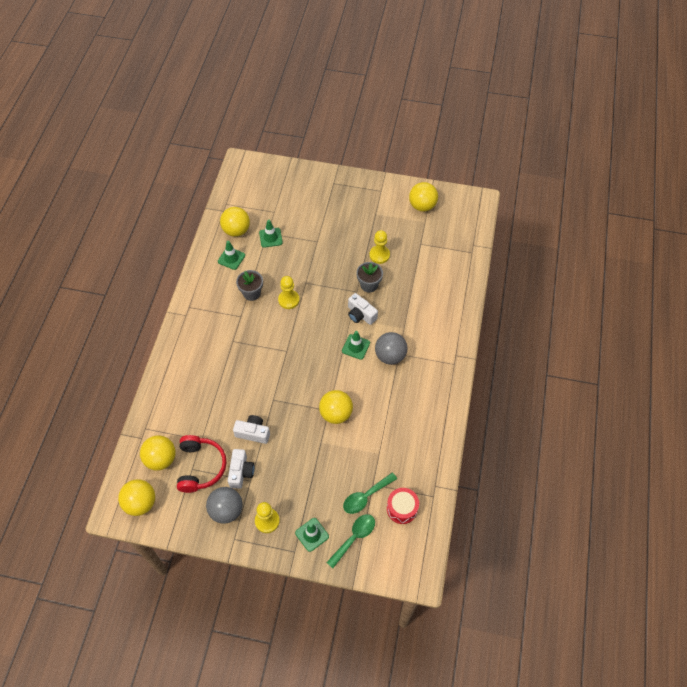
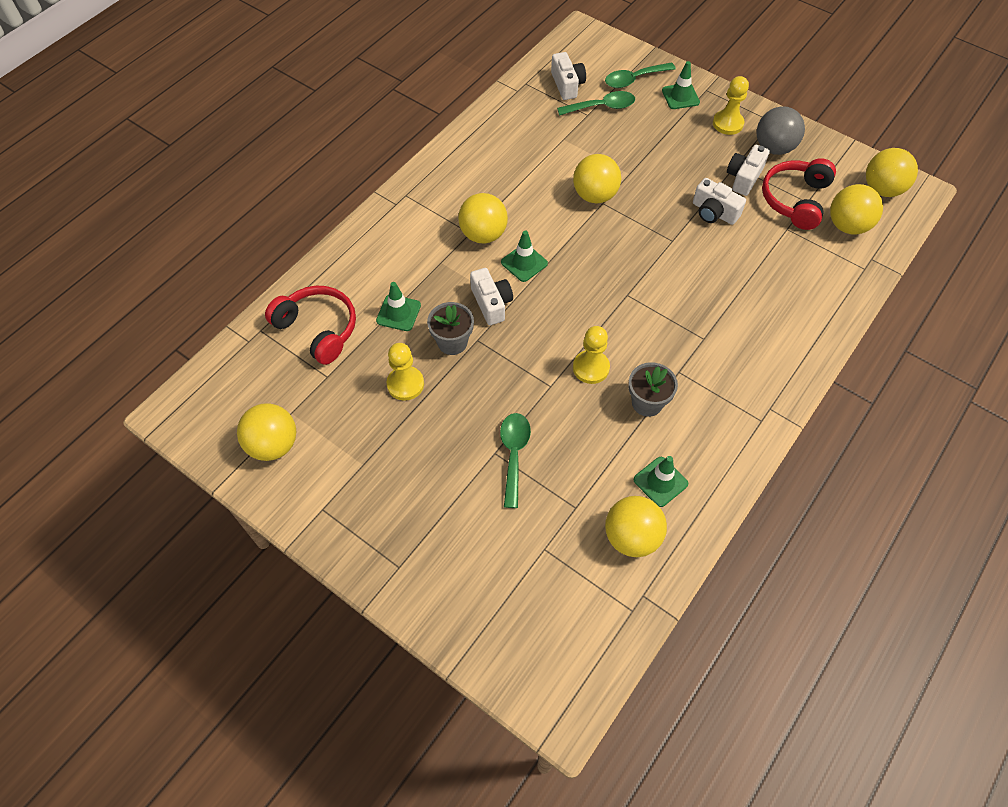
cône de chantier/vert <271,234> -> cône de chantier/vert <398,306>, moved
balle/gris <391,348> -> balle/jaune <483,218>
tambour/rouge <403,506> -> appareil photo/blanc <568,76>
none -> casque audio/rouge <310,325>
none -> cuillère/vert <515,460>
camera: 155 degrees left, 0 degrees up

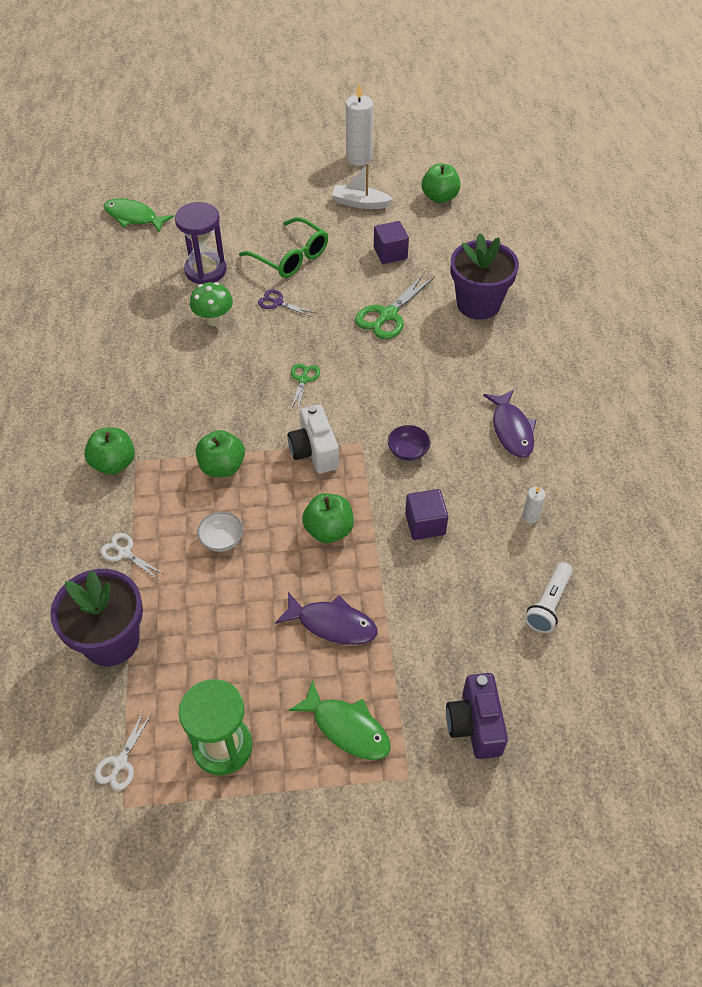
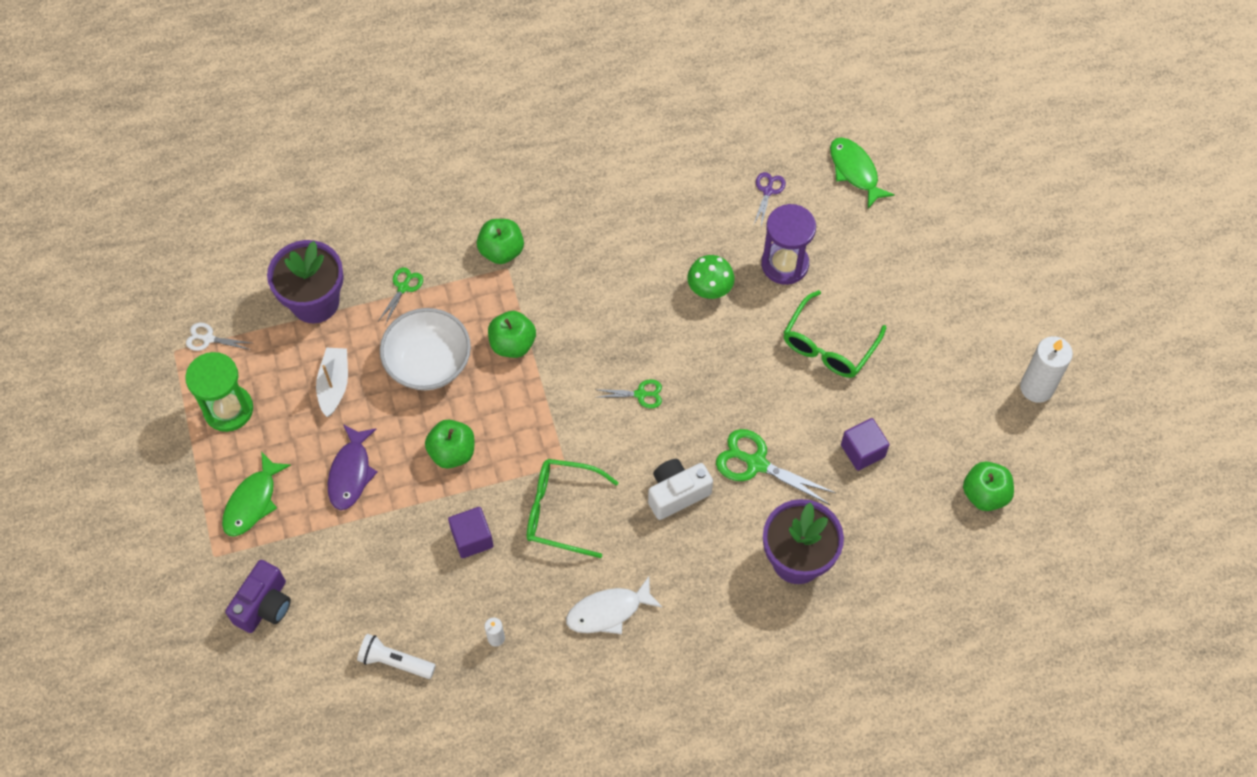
bateau/blanc <362,186> -> bateau/blanc <332,382>, moved
poisson/vert <139,215> -> poisson/vert <862,172>, 45 degrees counterclockwise
ciseaux/violet <286,303> -> ciseaux/violet <769,199>, moved
poisson/violet <509,424> -> poisson/blanc <614,605>
appareil photo/blanc <313,439> -> appareil photo/blanc <680,489>, moved
bol/violet <409,443> -> lunettes/vert <573,508>
bol/blanc <220,532> -> bol/blanc <425,349>, x2.10
ciseaux/blanc <132,556> -> ciseaux/vert <400,296>
appareil photo/violet <477,716> -> appareil photo/violet <258,596>, 135 degrees clockwise
camera: 80 degrees right, 10 degrees up

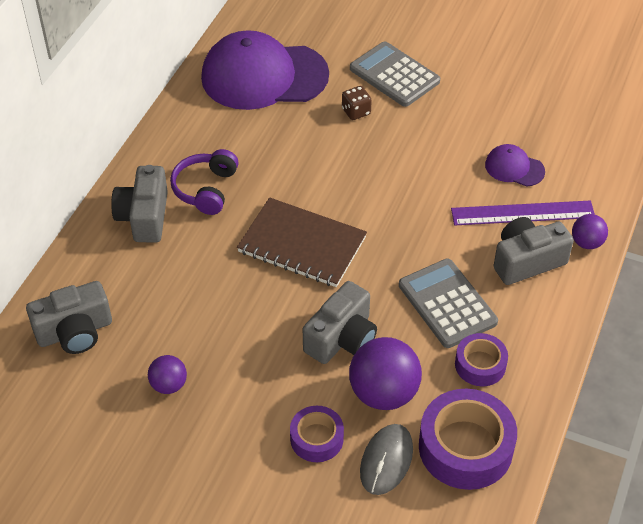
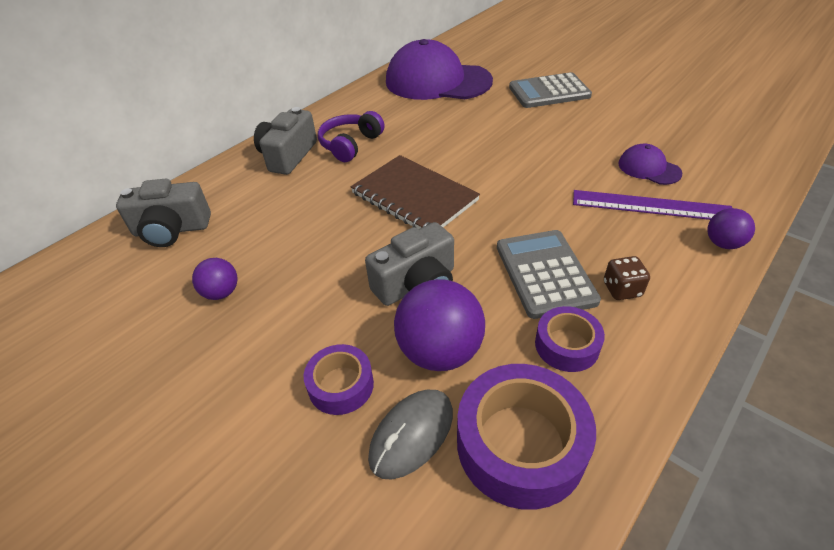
calculatrice/gris <395,74> -> calculatrice/gris <550,90>, 75 degrees counterclockwise
dé/marron <357,103> -> dé/marron <627,278>, moved
appareil photo/gris <534,251> -> none
camera: 20 degrees right, 5 degrees down

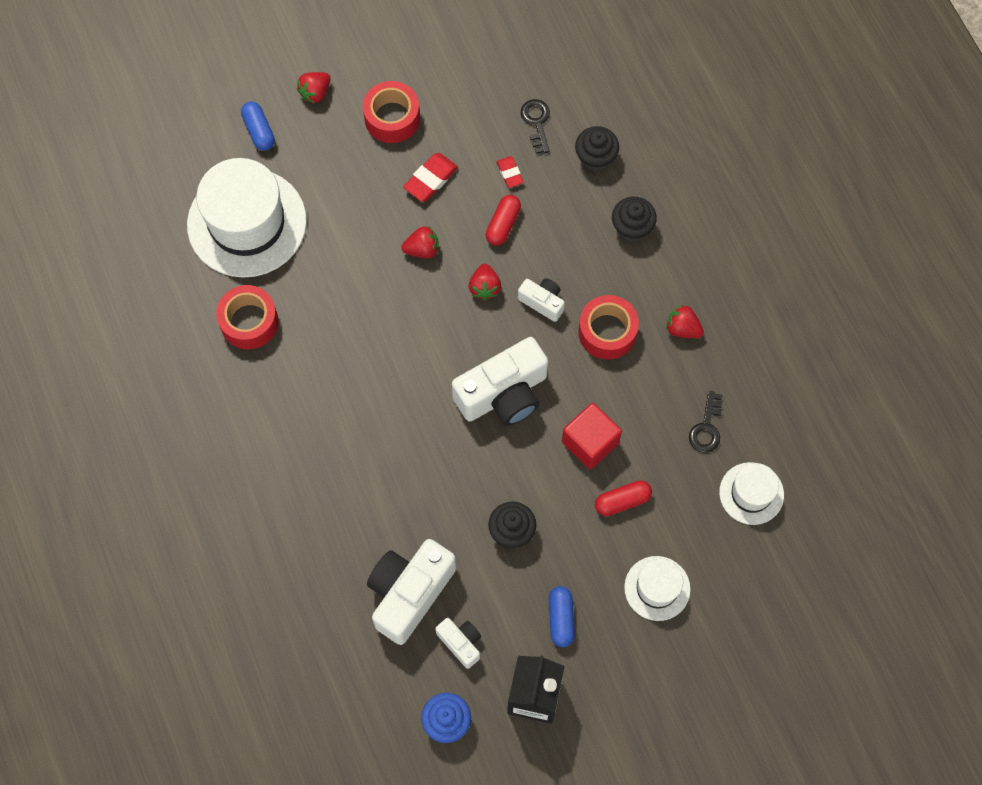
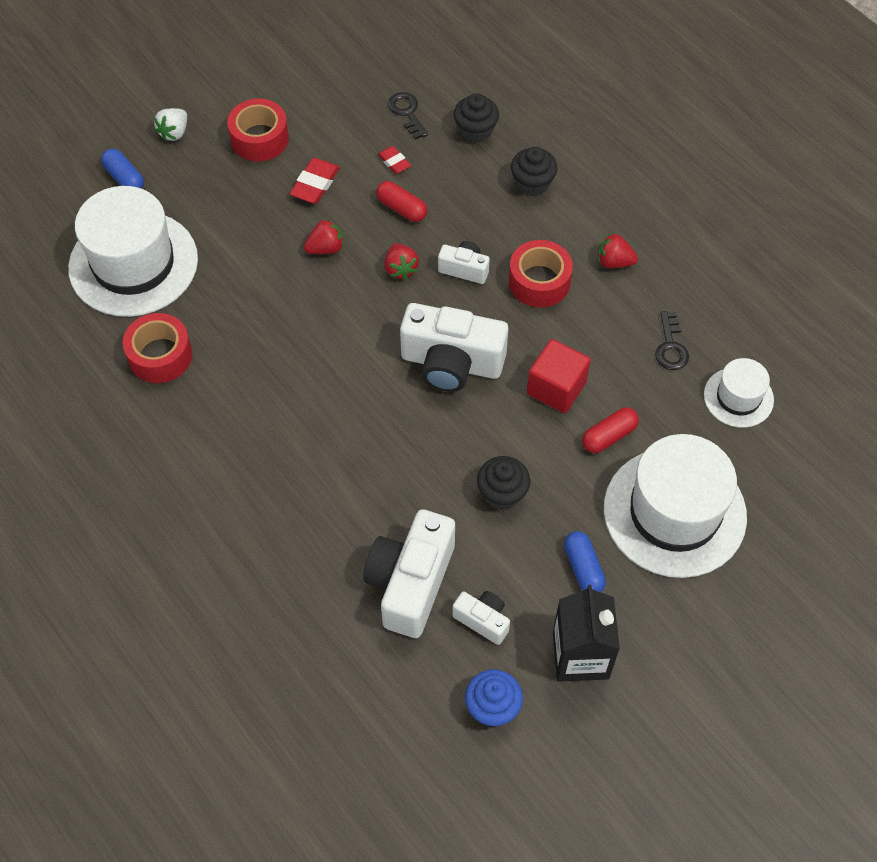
fraise/rouge <314,88> -> fraise/blanc <170,124>
gélule/rouge <503,220> -> gélule/rouge <401,201>, 60 degrees counterclockwise
appareil photo/blanc <500,381> -> appareil photo/blanc <454,347>, 60 degrees clockwise
chapeau/blanc <657,588> -> chapeau/blanc <675,506>, x1.96
camera: 15 degrees left, 10 degrees down

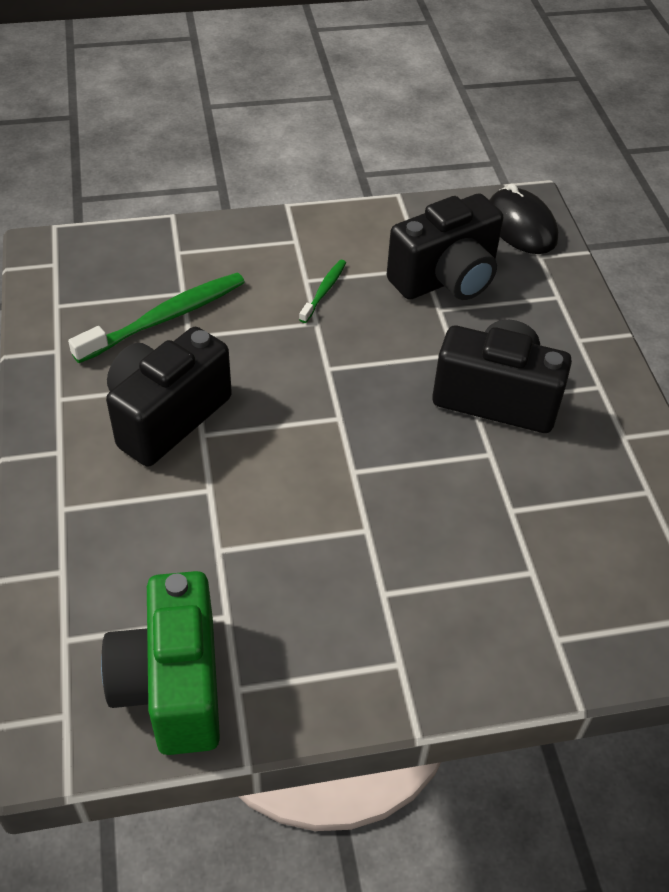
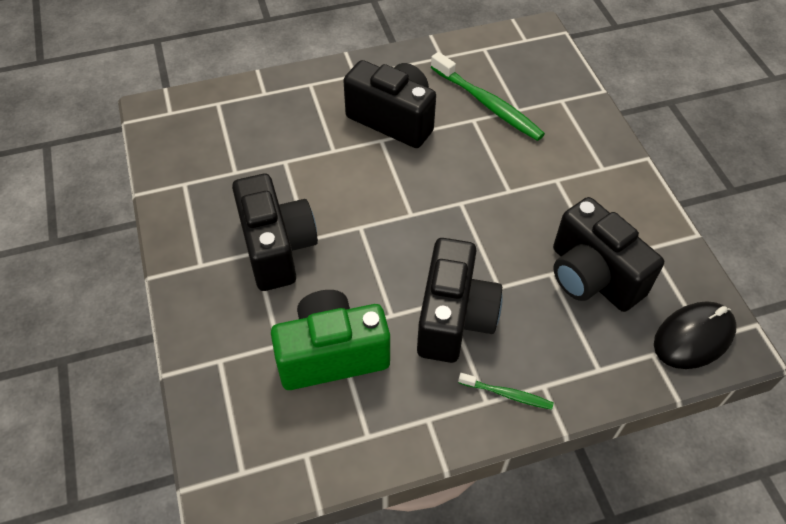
brosse à dents/vert <322,291> -> brosse à dents/vert <506,391>, moved
appareil photo/vert <160,663> -> appareil photo/vert <330,340>, moved
none -> appareil photo/noir <275,232>
camera: 85 degrees right, 5 degrees up

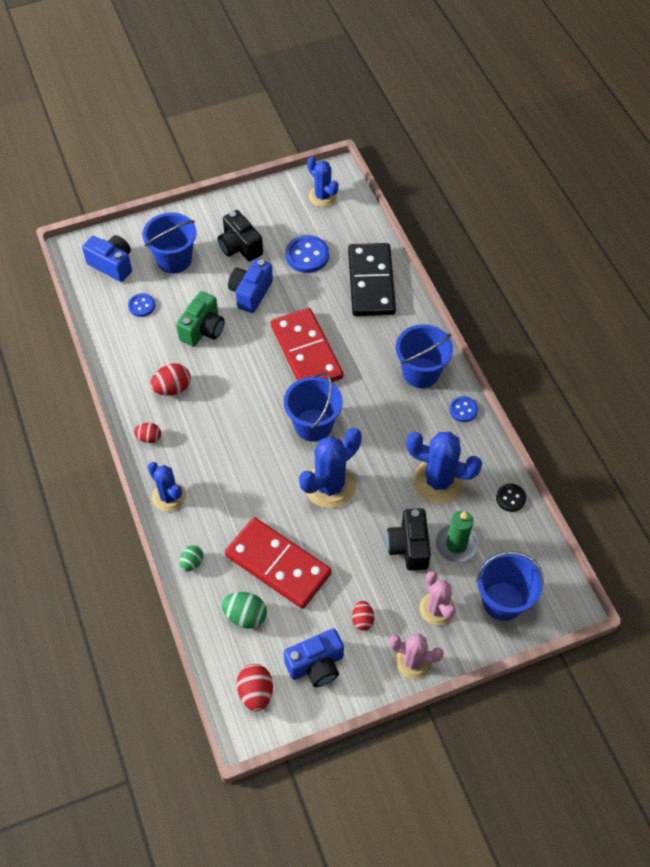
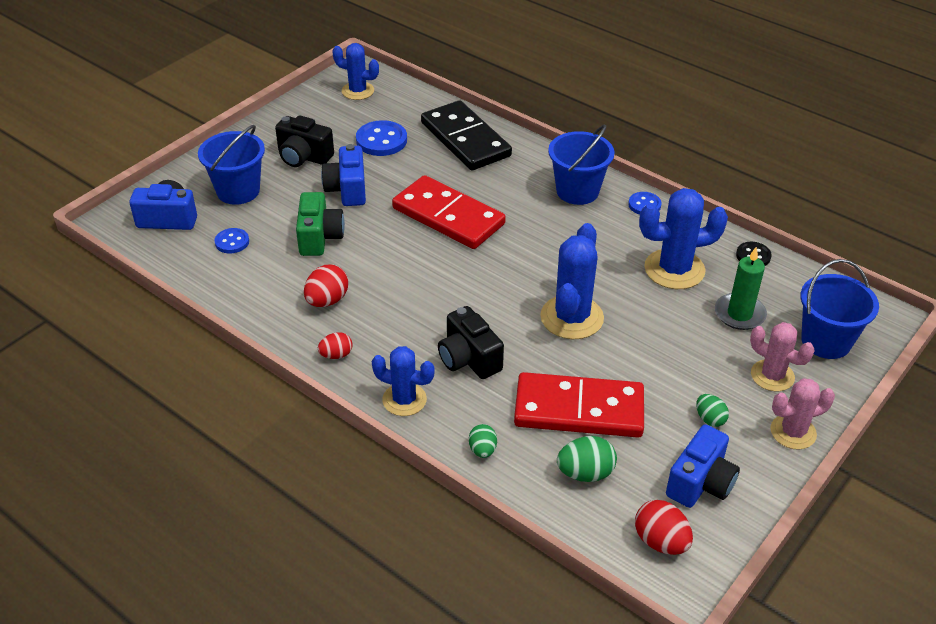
seau/bleu <313,407> -> none
appareil photo/noir <408,539> -> appareil photo/noir <471,342>, moved
œuf/rouge <363,616> -> œuf/vert <712,410>
camera: 30 degrees left, 15 degrees down

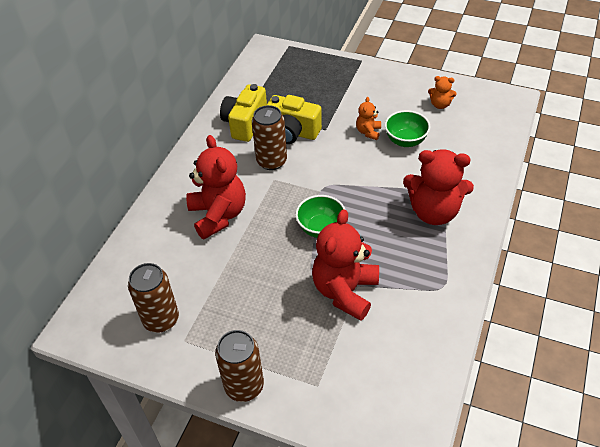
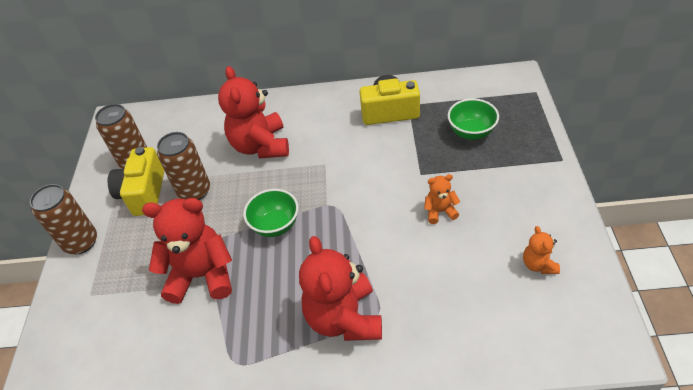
appareil photo/jaune <294,119> -> appareil photo/jaune <135,181>, moved
canette/marron <269,137> -> canette/marron <183,166>, moved
bol/vert <408,128> -> bol/vert <473,119>, moved
ours en peluche/rouge <216,187> -> ours en peluche/rouge <253,112>, 120 degrees clockwise
camera: 70 degrees right, 0 degrees up

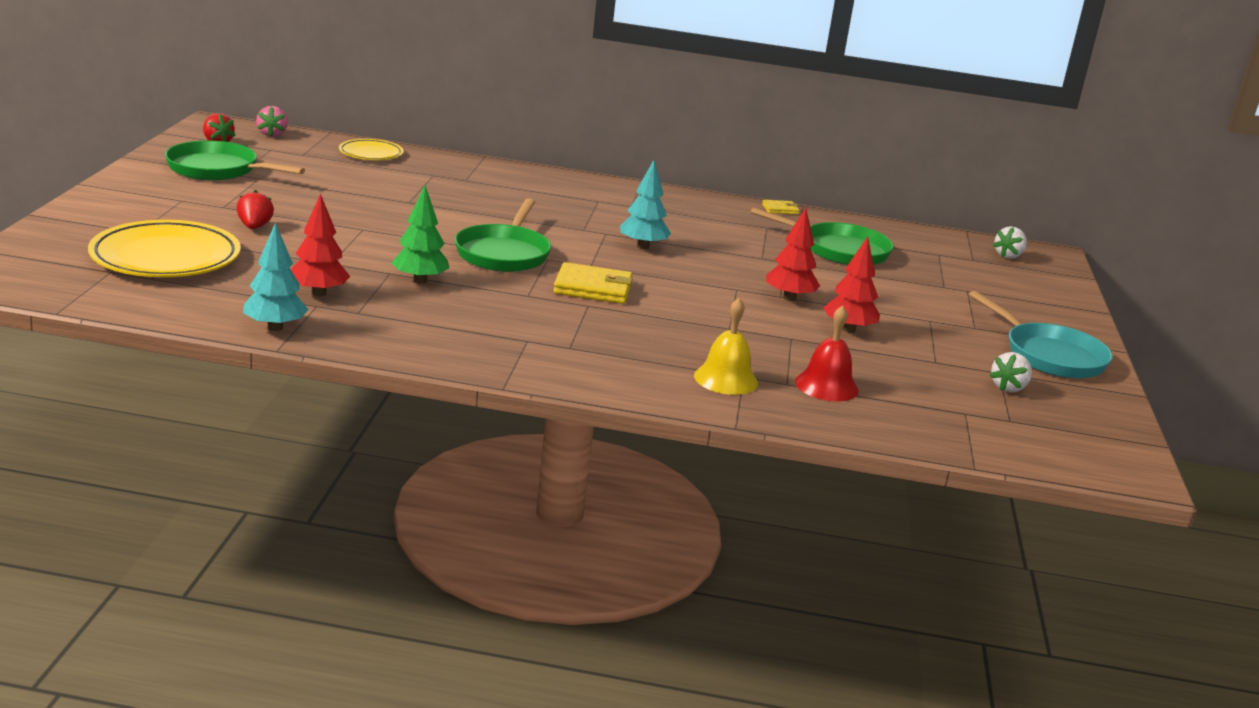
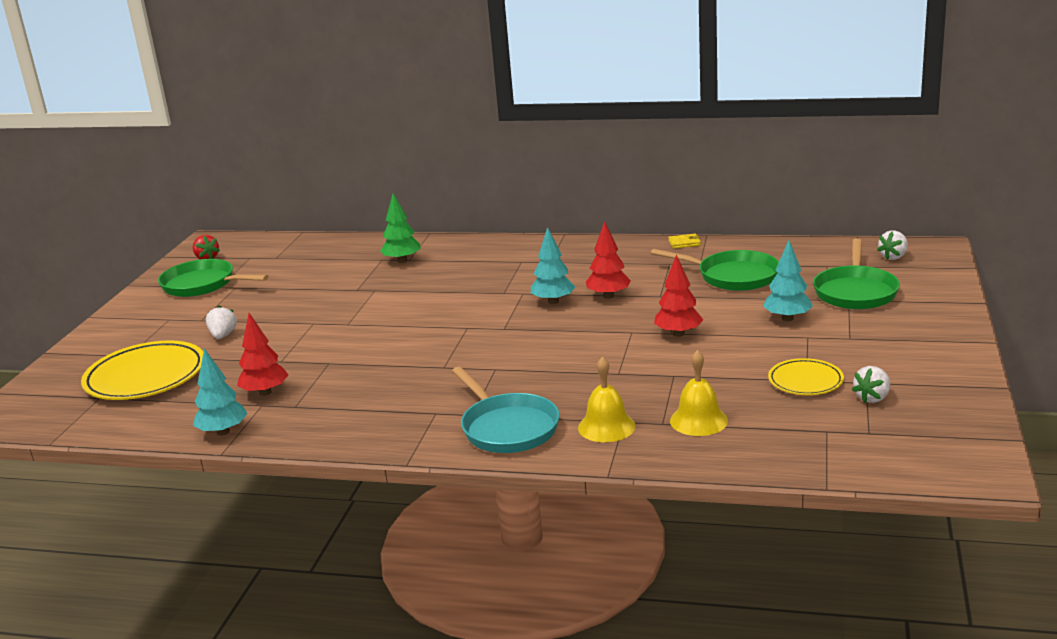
fraise/rose <272,121> -> none
assiette/jaune <371,149> -> assiette/jaune <806,376>, moved
arbre/vert <420,234> -> arbre/vert <400,228>, moved
fraise/rouge <255,209> -> fraise/blanc <221,322>
poêle/vert <503,235> -> poêle/vert <856,273>, moved
arbre/rouge <851,284> -> arbre/rouge <608,260>, moved
portefeuille/jaune <593,283> -> none
poêle/turquoise <1041,335> -> poêle/turquoise <506,410>, moved
cloche/rouge <827,353> -> cloche/jaune <699,393>
none -> arbre/turquoise <788,280>
camera: 10 degrees right, 0 degrees up

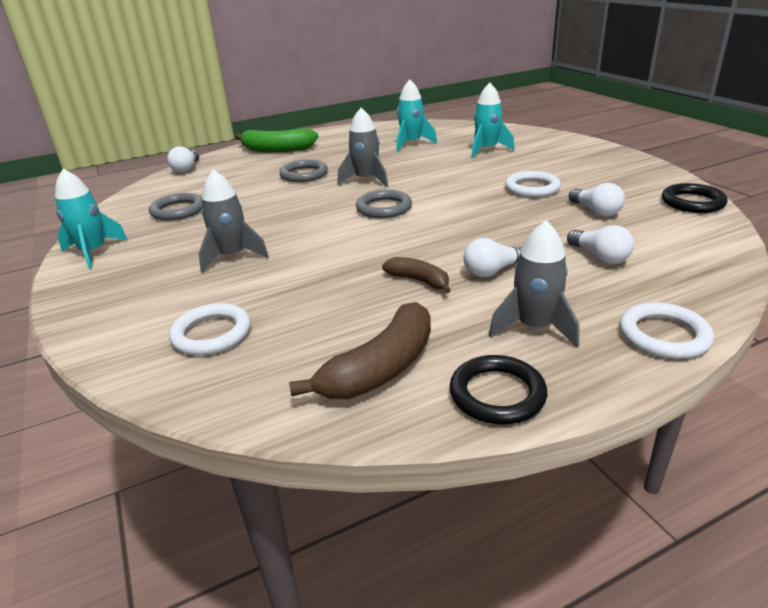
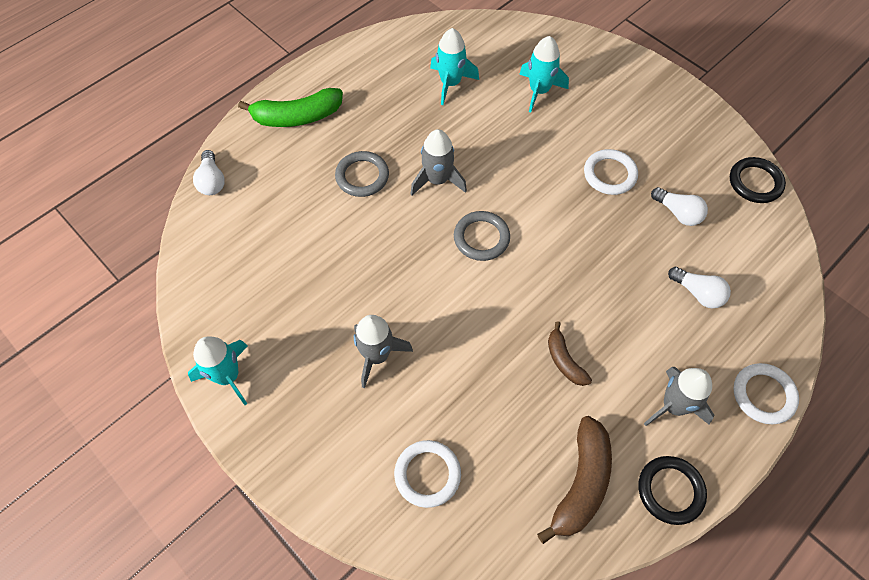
anneau/gris <176,206> -> none
ampoule/blanc <493,257> -> none
banane/marron <416,275> -> banane/marron <570,353>, 135 degrees counterclockwise
camera: 20 degrees left, 30 degrees up

